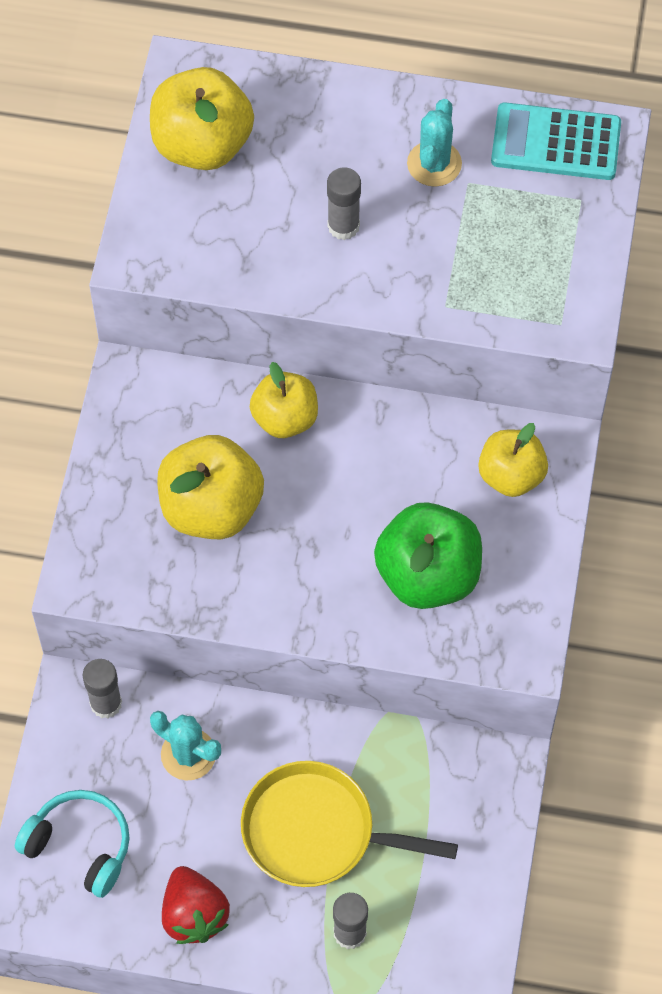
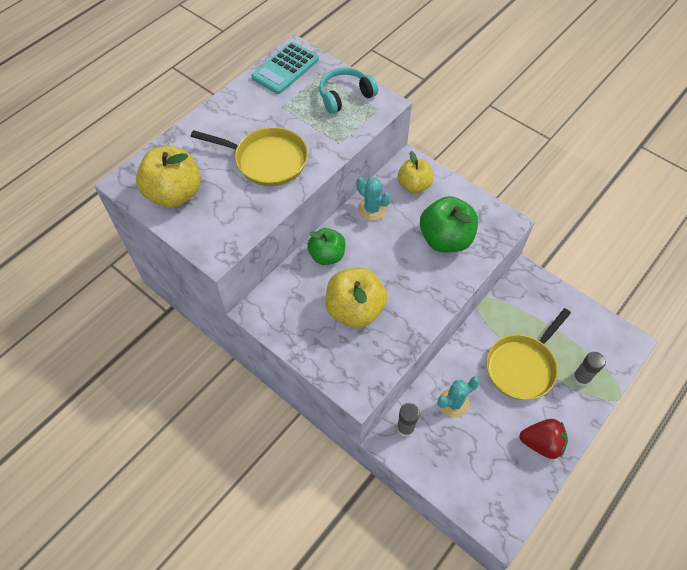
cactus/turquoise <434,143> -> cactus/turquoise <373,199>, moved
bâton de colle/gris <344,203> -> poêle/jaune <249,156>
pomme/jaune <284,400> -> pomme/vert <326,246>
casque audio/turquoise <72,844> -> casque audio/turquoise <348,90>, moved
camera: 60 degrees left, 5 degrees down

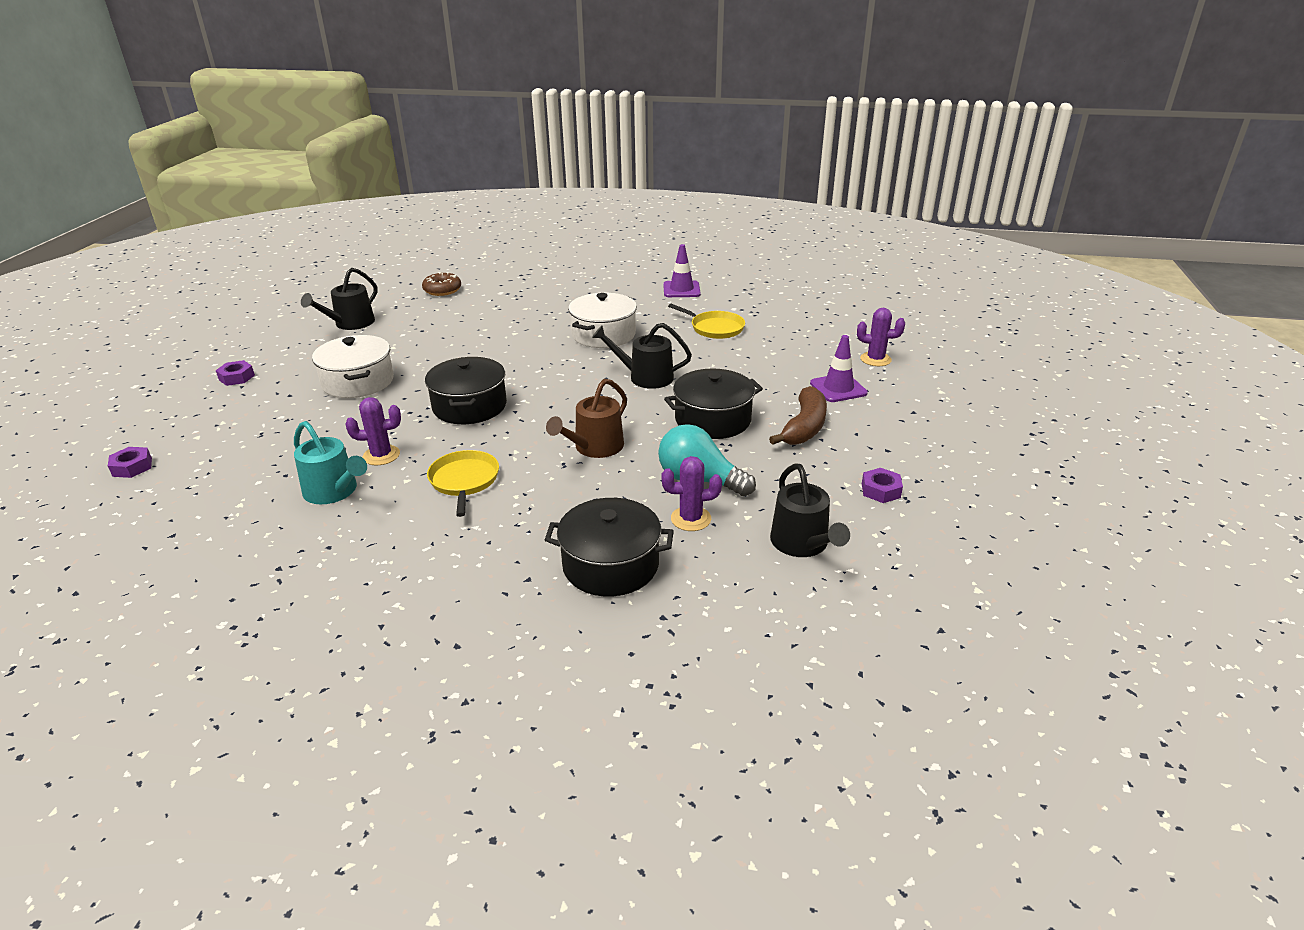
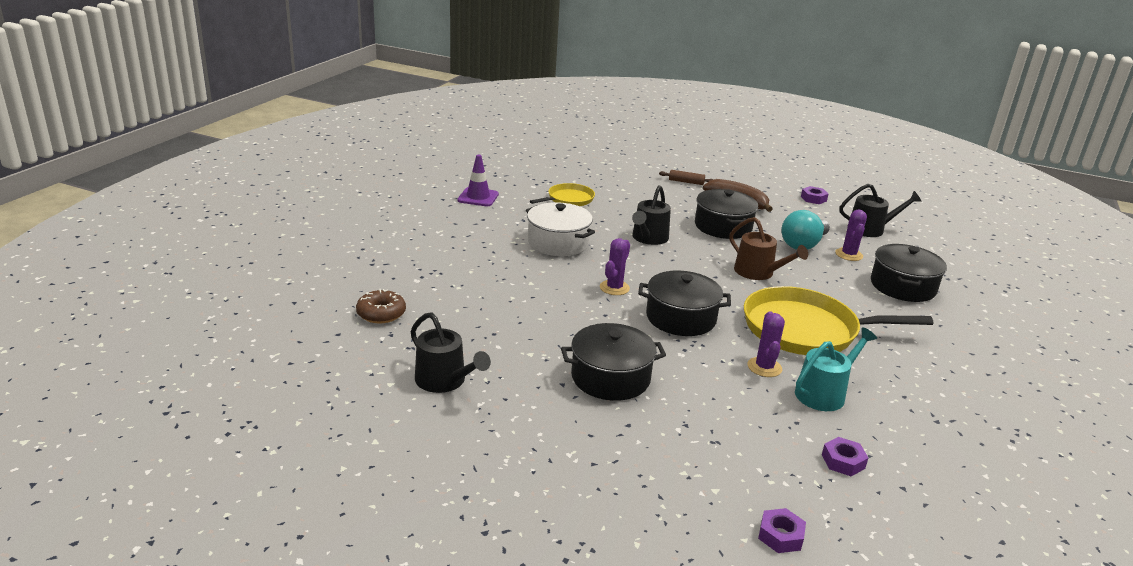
cactus/violet <881,337> -> cactus/violet <615,266>, moved
marmite/blanc <353,366> -> marmite/noir <613,362>
cône de chantier/violet <839,368> -> rouleau à pâtisserie/marron <686,177>
écrou/violet <235,373> -> écrou/violet <845,456>, moved
poêle/jaune <463,483> -> poêle/jaune <838,320>, x1.90
camera: 80 degrees left, 5 degrees down

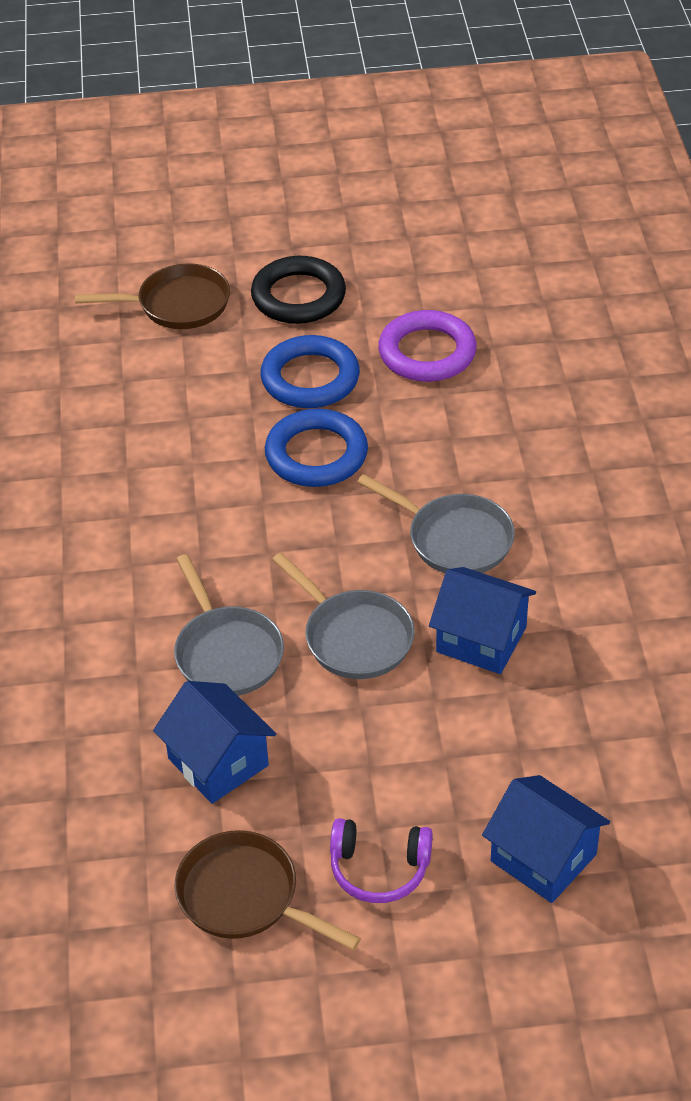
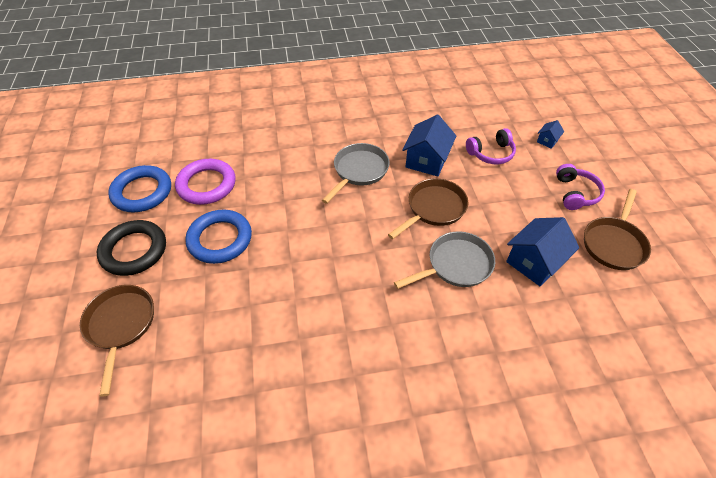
anneau/bleu <316,448> -> anneau/bleu <139,188>, moved
poêle/gris <343,616> -> poêle/marron <428,208>
maison/bleu <546,839> -> maison/bleu <550,134>, x0.49
none -> casque audio/violet <491,146>
camera: 95 degrees left, 5 degrees up

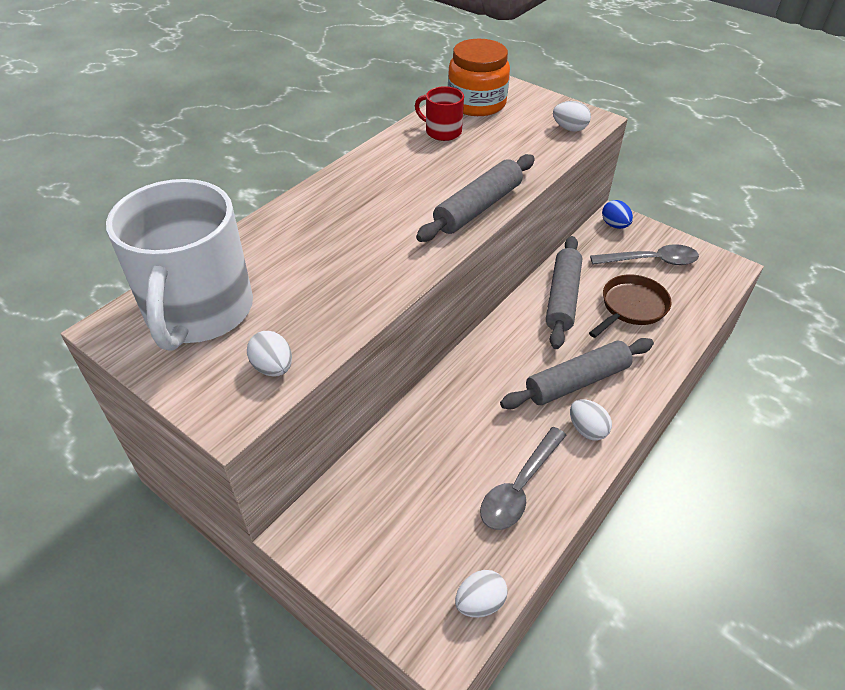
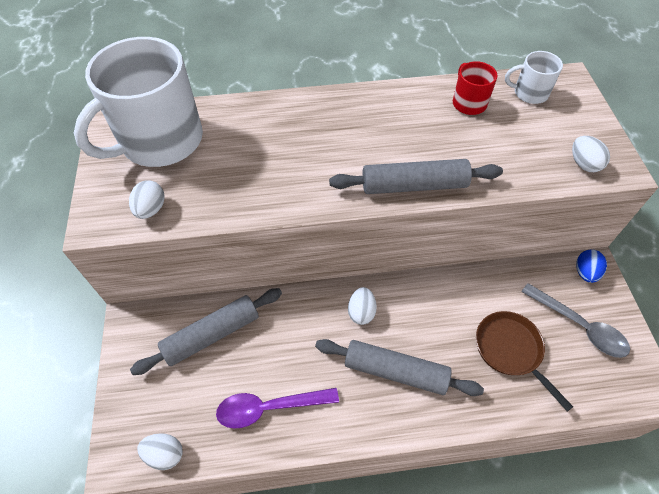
bocal/orange <479,77> -> tasse/blanc <534,77>
rouleau à pâtisserie/gris <564,292> -> rouleau à pâtisserie/gris <206,331>, moved
poêle/marron <630,306> -> poêle/marron <524,361>, 120 degrees counterclockwise
œuf/blanc <591,419> -> œuf/blanc <362,306>, moved
cuillère/gris <523,478> -> cuillère/violet <277,408>
camera: 45 degrees right, 10 degrees up

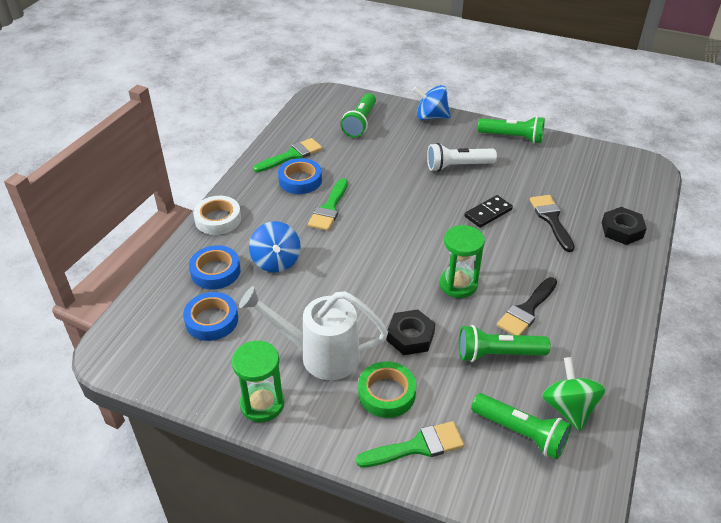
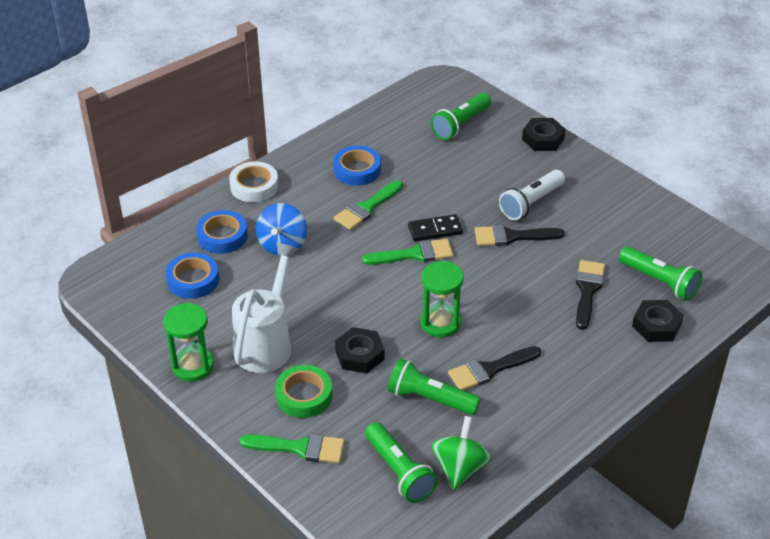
toupie/bleu <432,102> -> écrou/noir <544,134>
lampe de poche/vert <511,130> -> lampe de poche/vert <660,273>, moved
pinceau/vert <287,155> -> pinceau/vert <407,252>, moved
lampe de poche/blanc <462,157> -> lampe de poche/blanc <532,195>, 60 degrees counterclockwise
domino/noir <488,211> -> domino/noir <435,228>, moved
arrosoir/blanc <313,333> -> arrosoir/blanc <265,308>, 75 degrees clockwise
none -> pinceau/noir <519,235>
camera: 25 degrees right, 0 degrees up

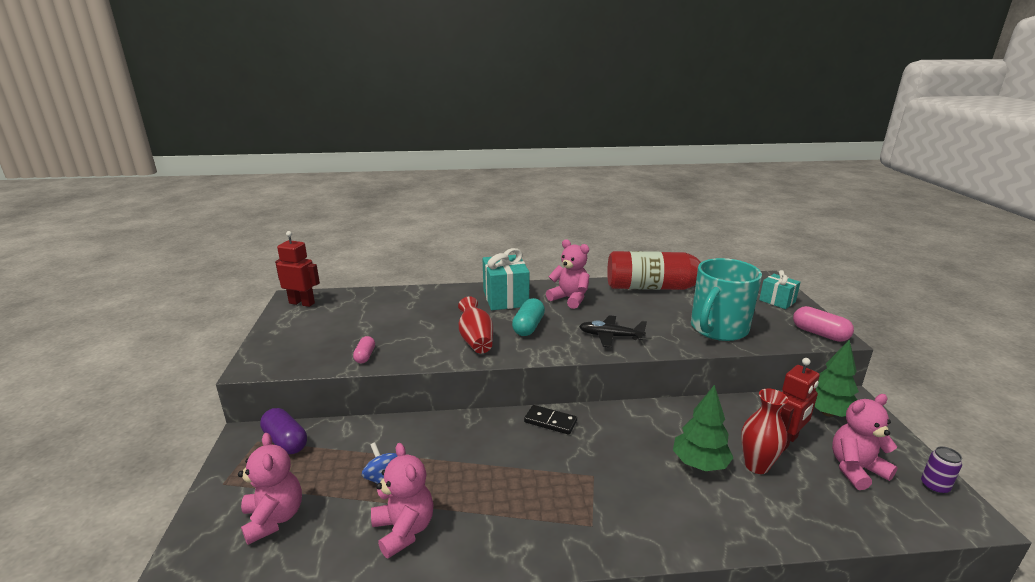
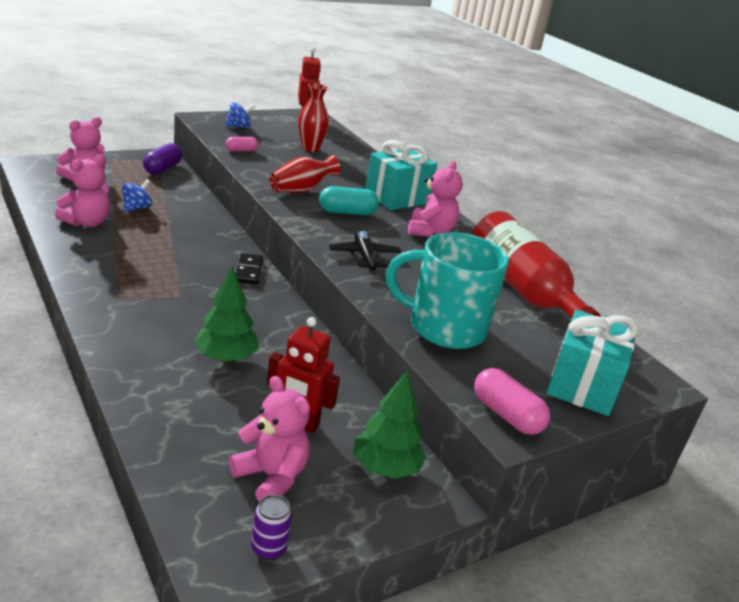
cadeau/turquoise <779,289> -> cadeau/turquoise <592,363>, x1.67
gélule/rose <823,324> -> gélule/rose <512,401>, 60 degrees counterclockwise
vase/rouge <764,431> -> vase/rouge <313,117>, moved
none -> toupie/bleu <240,115>
camera: 60 degrees right, 5 degrees up

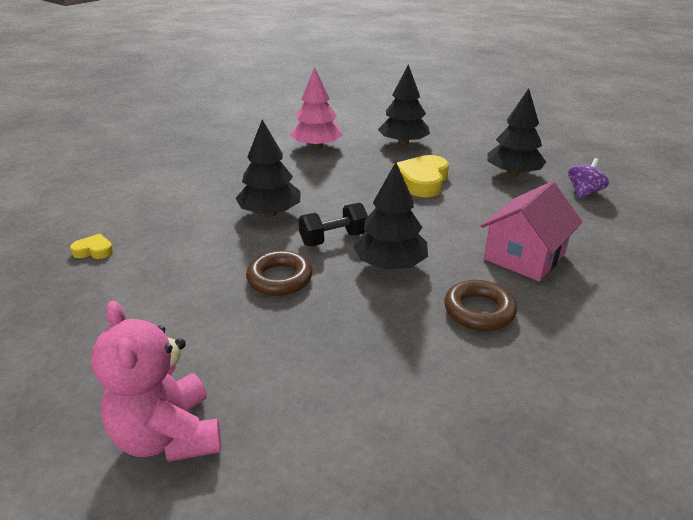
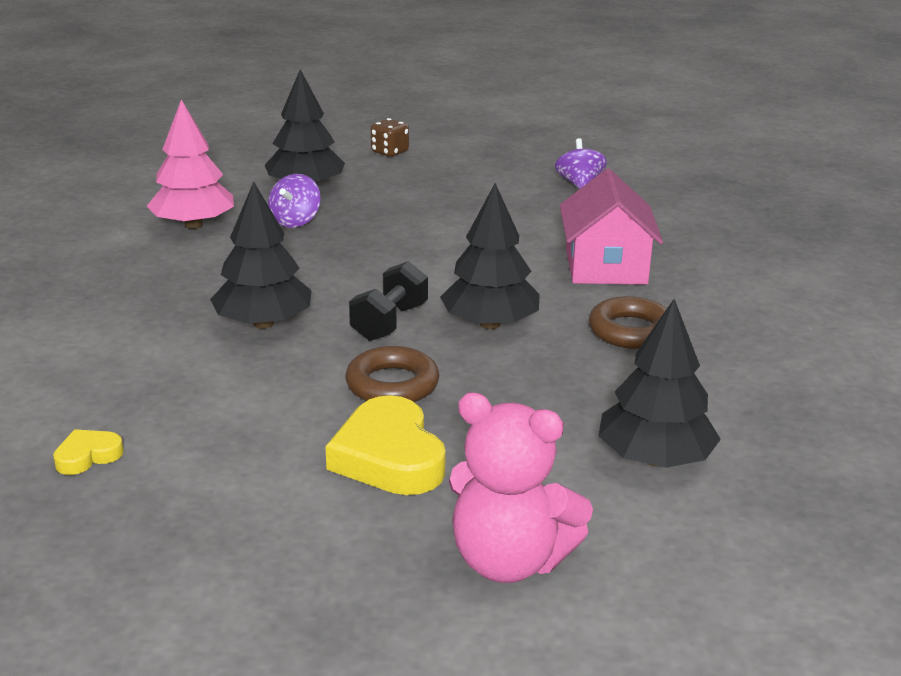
arbre/noir <516,132> -> arbre/noir <659,383>, moved
cœur/jaune <420,176> -> cœur/jaune <385,445>, moved
none -> dé/marron <390,137>
none -> toupie/violet <294,201>
camera: 40 degrees left, 5 degrees down

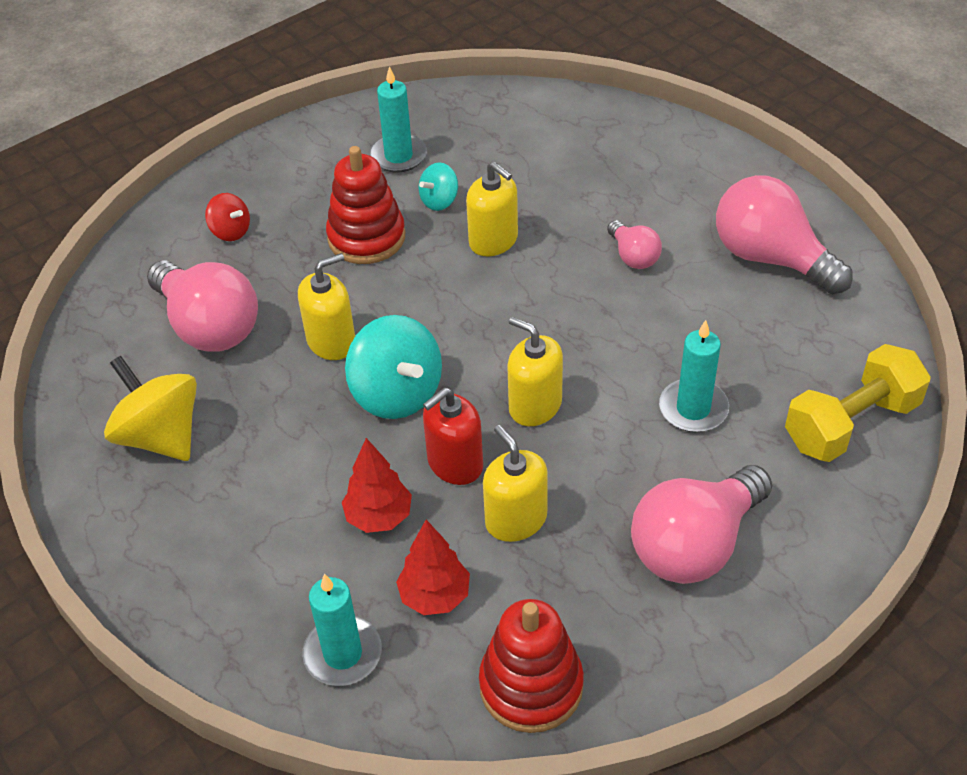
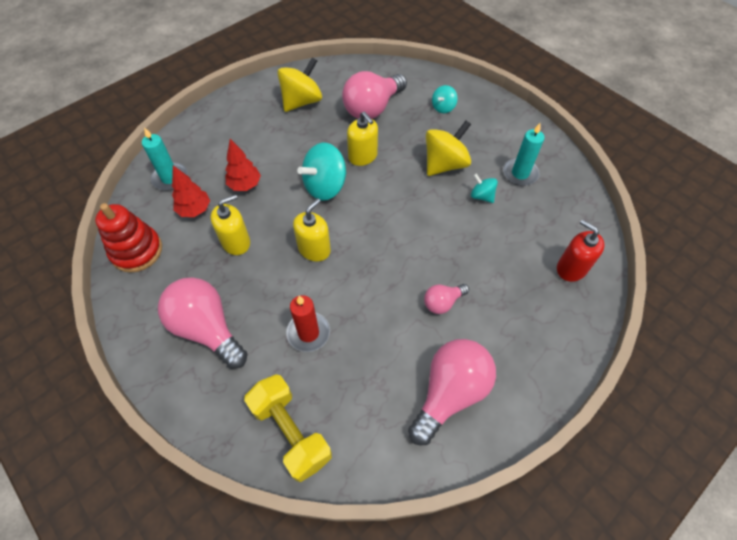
jouet à empiler/rouge <365,205> -> toupie/jaune <448,148>
distributeur de savon/jaune <492,209> -> none
toupie/rouge <227,217> -> toupie/turquoise <444,99>
bougie/turquoise <694,376> -> bougie/rouge <308,323>
distributeur de savon/rouge <453,436> -> distributeur de savon/rouge <581,250>, moved
camera: 85 degrees right, 10 degrees up

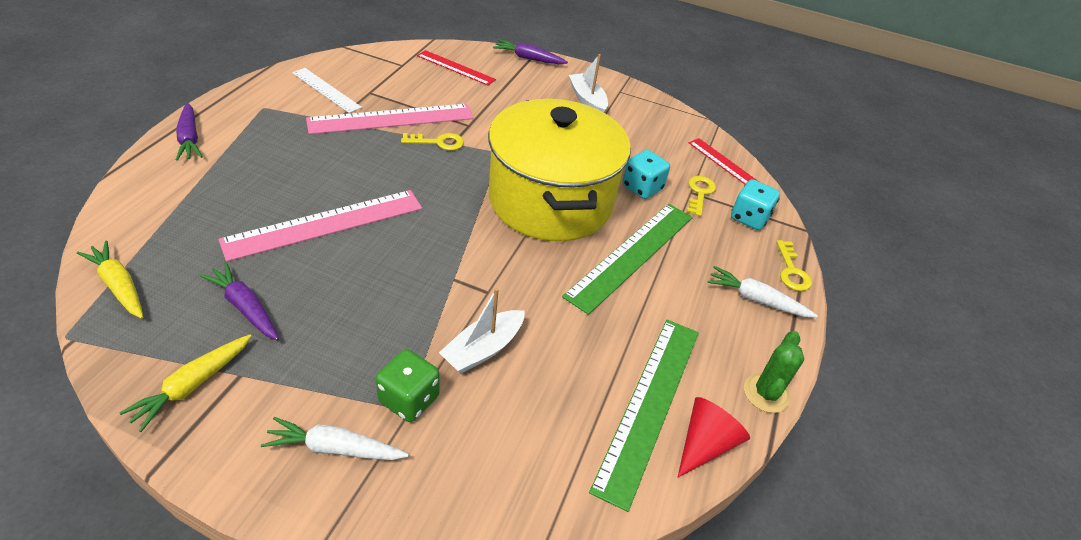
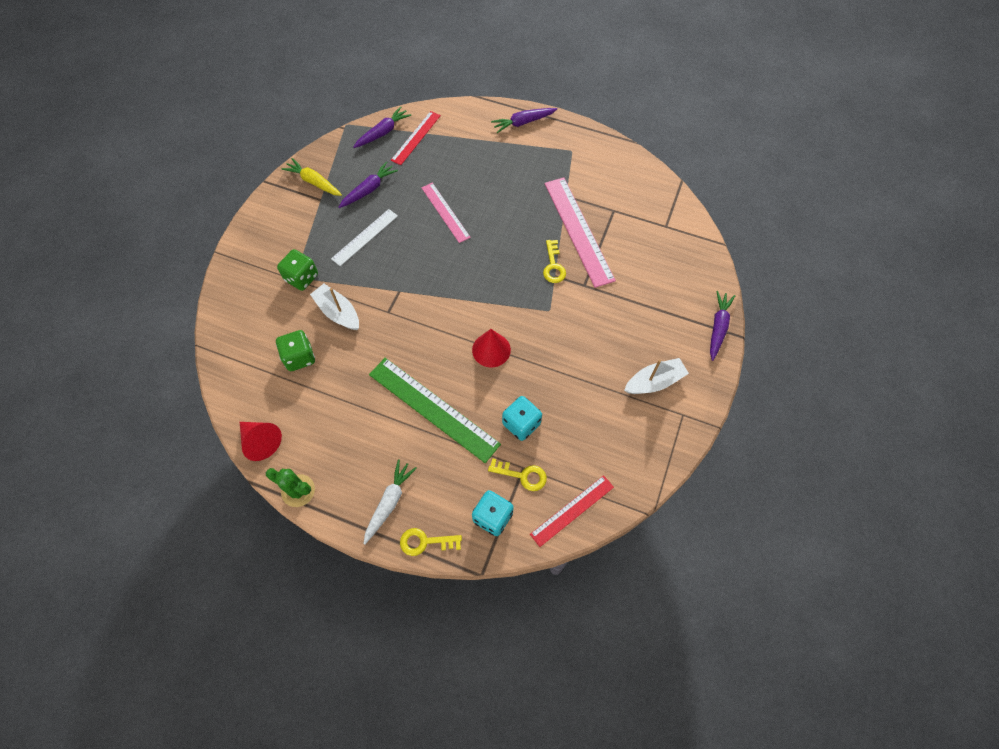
règle/rouge <456,67> -> règle/rouge <416,138>, moved
règle/blanc <327,90> -> règle/blanc <364,237>, moved
marmite/jaune <559,170> -> cône/rouge <491,348>
règle/rose <320,226> -> règle/rose <446,213>, x0.60
carotte/jaune <110,279> -> carotte/violet <382,127>
règle/vert <644,416> -> none
carotte/blanc <335,438> -> none
none -> dé/vert <295,350>
camera: 95 degrees right, 20 degrees up

